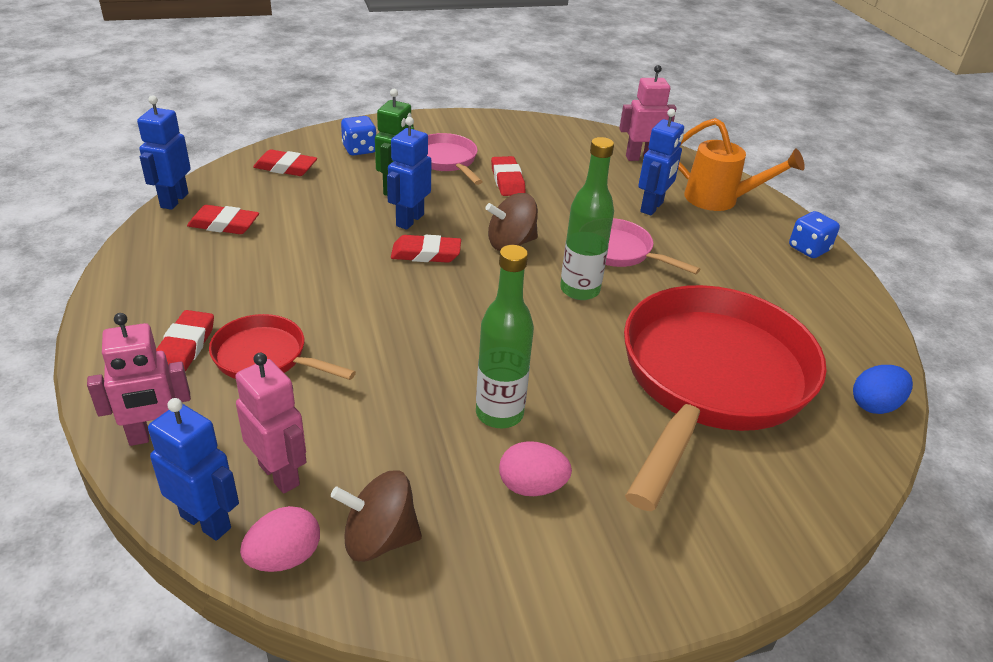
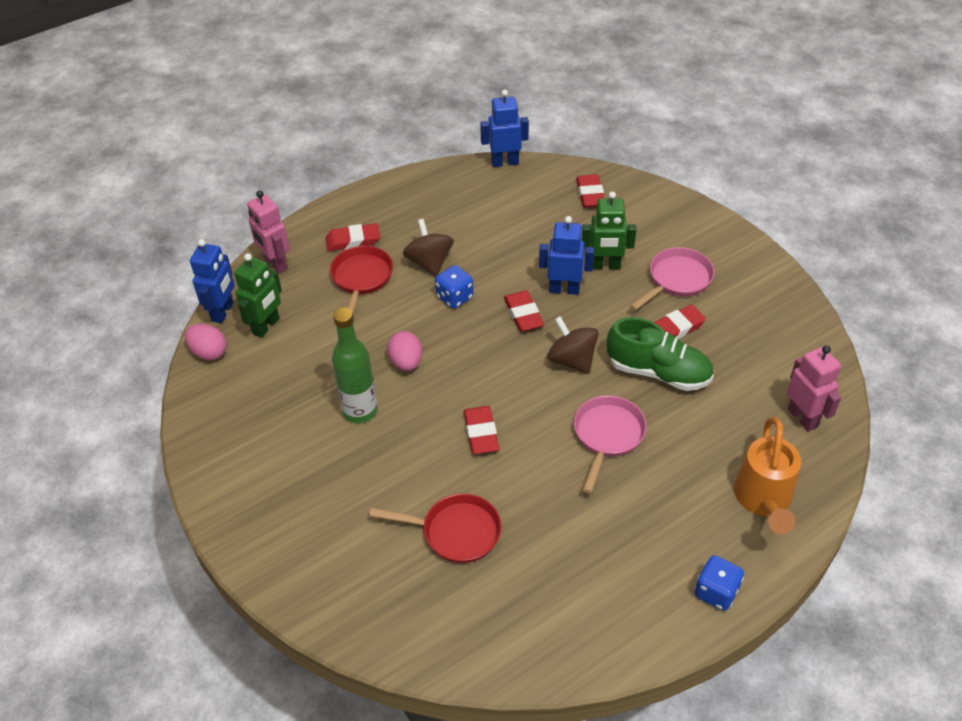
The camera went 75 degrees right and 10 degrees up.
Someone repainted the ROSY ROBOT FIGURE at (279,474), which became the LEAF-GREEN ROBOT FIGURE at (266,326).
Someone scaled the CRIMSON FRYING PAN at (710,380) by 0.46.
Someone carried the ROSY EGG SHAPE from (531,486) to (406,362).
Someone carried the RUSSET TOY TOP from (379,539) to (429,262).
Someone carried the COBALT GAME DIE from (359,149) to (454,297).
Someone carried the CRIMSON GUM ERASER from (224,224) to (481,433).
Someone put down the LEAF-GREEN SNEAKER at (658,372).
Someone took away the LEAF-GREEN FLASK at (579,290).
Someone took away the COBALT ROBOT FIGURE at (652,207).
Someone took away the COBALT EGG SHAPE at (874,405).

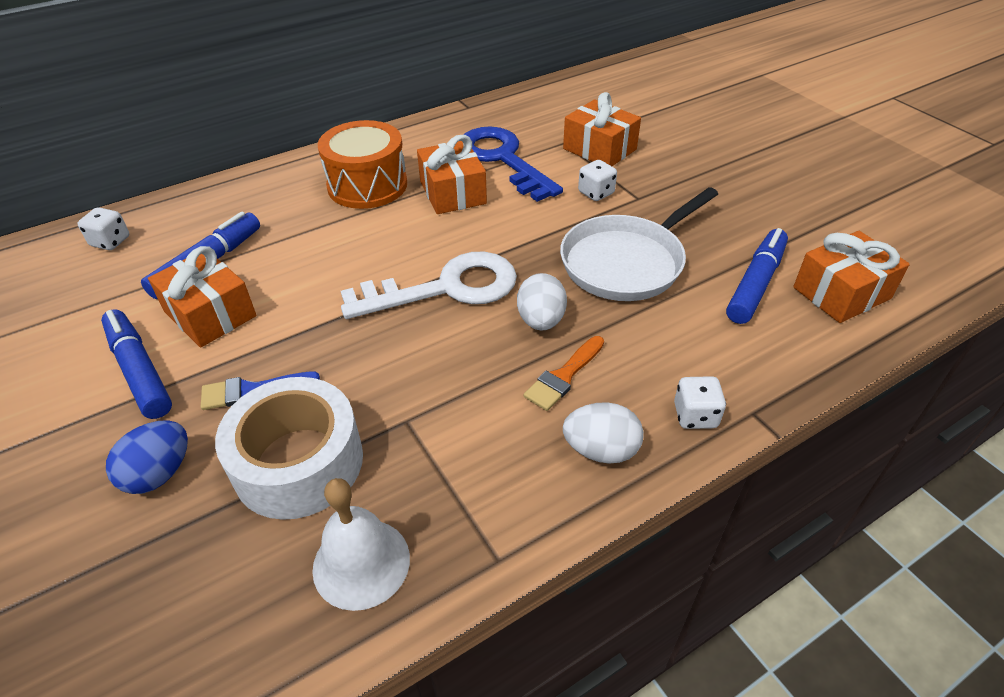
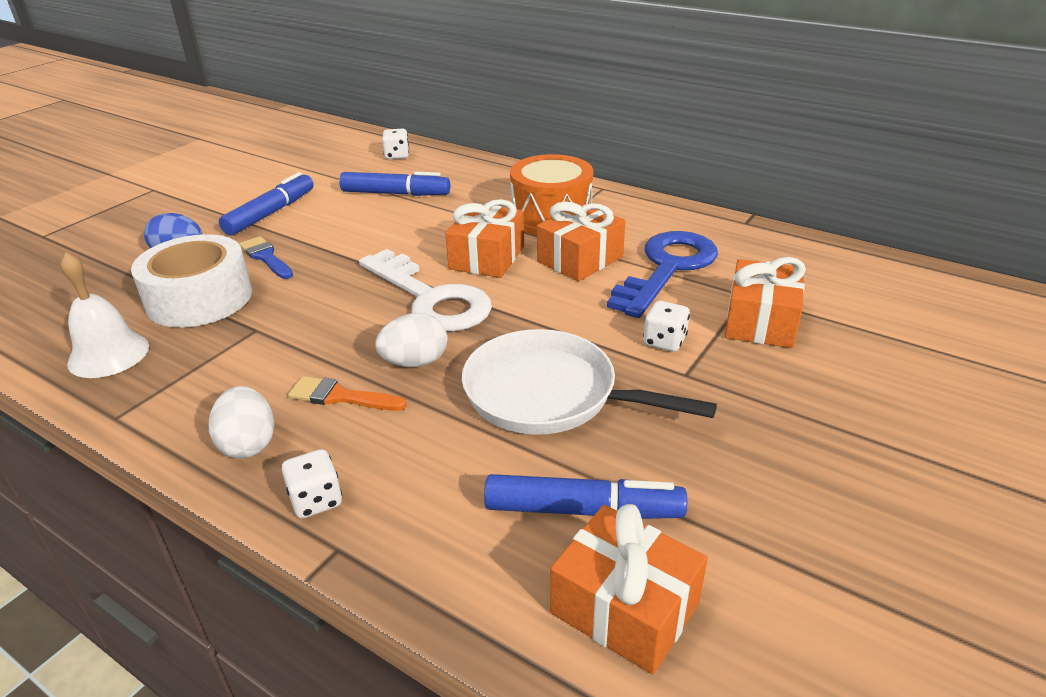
The camera went 65 degrees right and 10 degrees down.
Someone carried the ORANGE WRAPPED GIFT from (210,314) to (487,257).

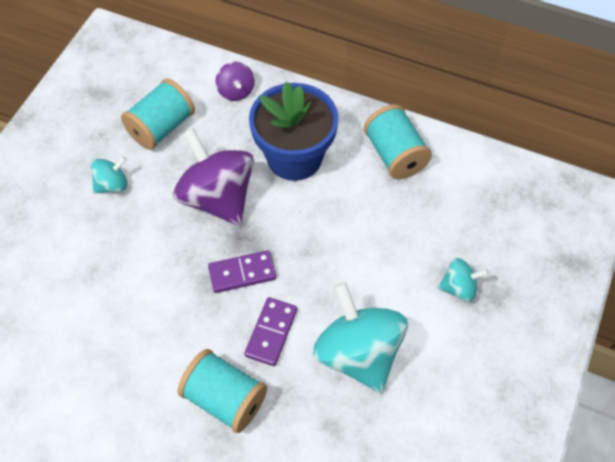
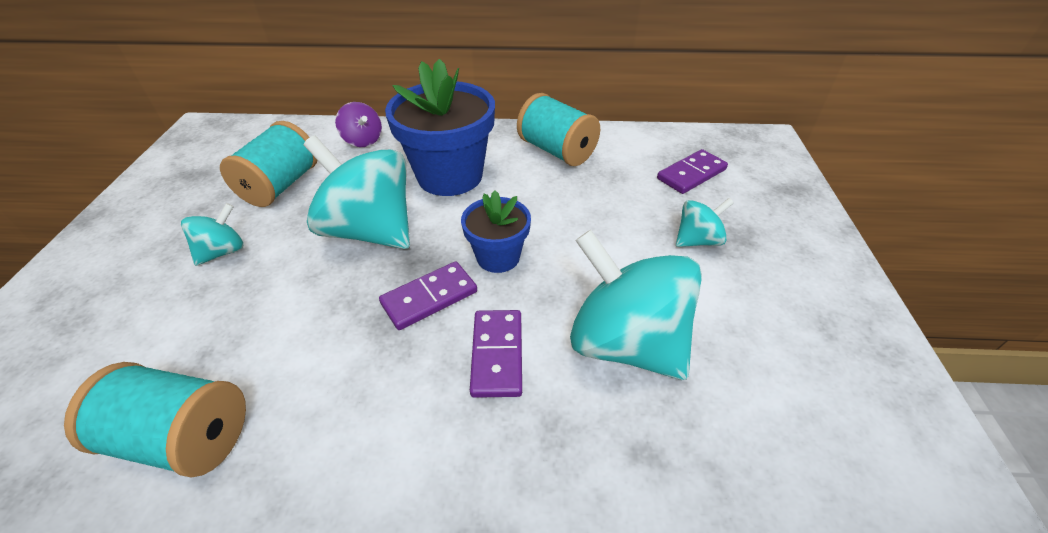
The camera went 20 degrees left and 15 degrees down.
Someone carried the TURQUOISE SPOOL from (225,398) to (183,437).
Someone repainted the VIOLET TOY TOP at (218,197), which became the TURQUOISE TOY TOP at (370,230).
Someone put down the COBALT POTTED PLANT at (498,257).
Someone put down the VIOLET DOMINO at (691,174).

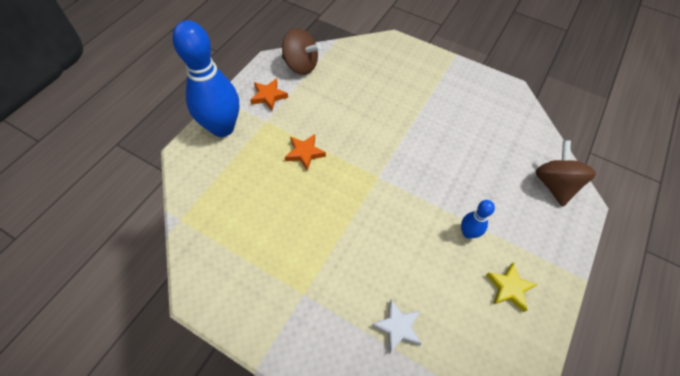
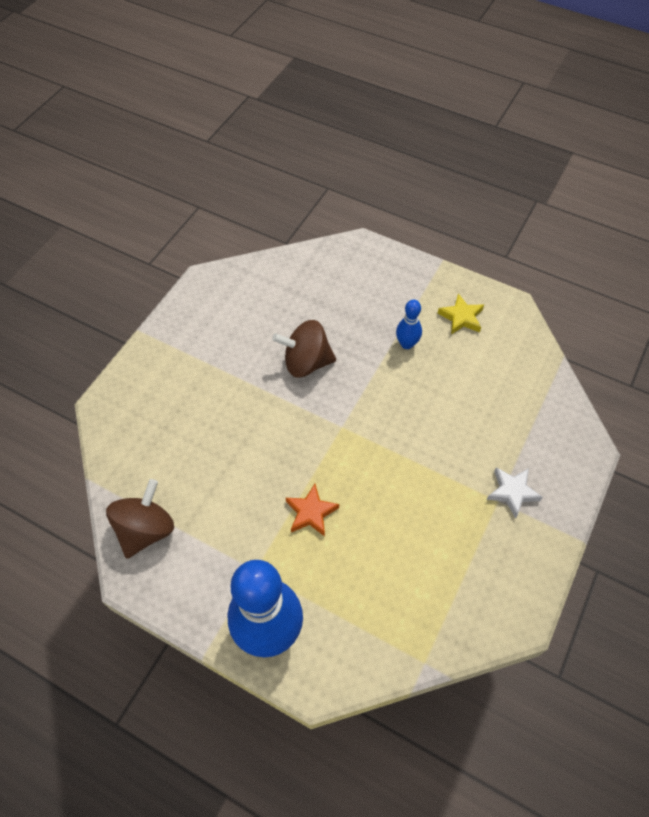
The camera went 90 degrees left and 0 degrees up.
Someone carried the RUSSET TOY TOP from (554,184) to (306,362).
Someone carried the WHITE STAR from (398,327) to (512,492).
Someone took away the ORANGE STAR at (268,96).

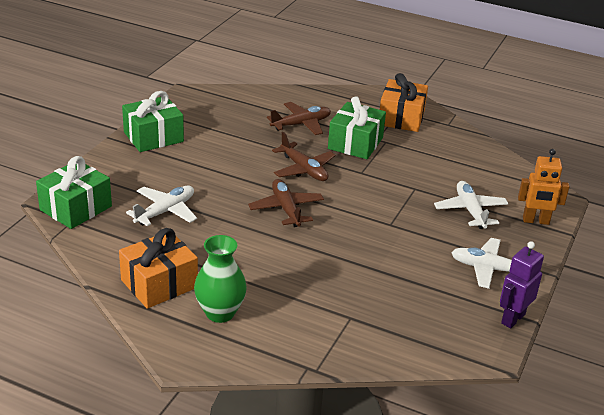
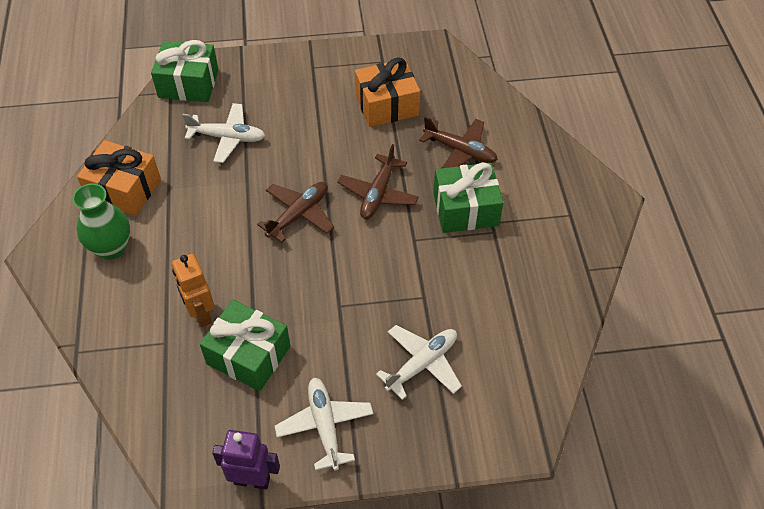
The camera went 60 degrees right and 20 degrees up.
Someone carried the ORANGE ROBOT FIGURE from (536,221) to (201,314).
Someone carried the LEAF-GREEN WRAPPED GIFT from (153,137) to (248,355).
Someone carried the ORANGE WRAPPED GIFT from (401,118) to (387,105).

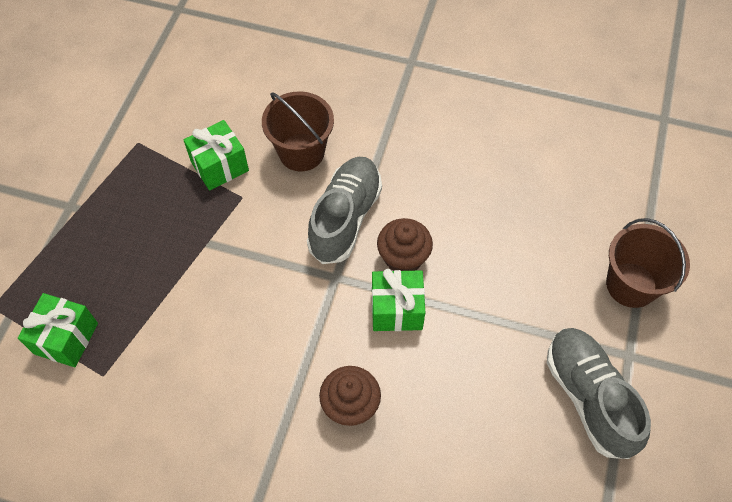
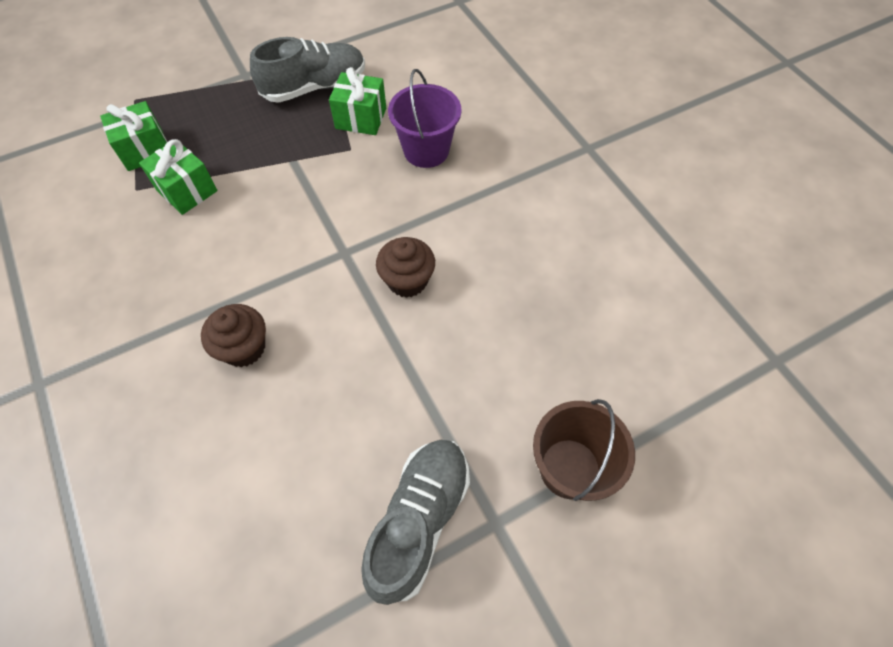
The camera went 45 degrees right and 0 degrees up.
Someone carried the LEAF-GREEN WRAPPED GIFT from (396,309) to (187,190).
Someone carried the GRAY SNEAKER from (345,218) to (314,87).
Someone repainted the RUSSET BUCKET at (301,152), which became the VIOLET BUCKET at (426,150).

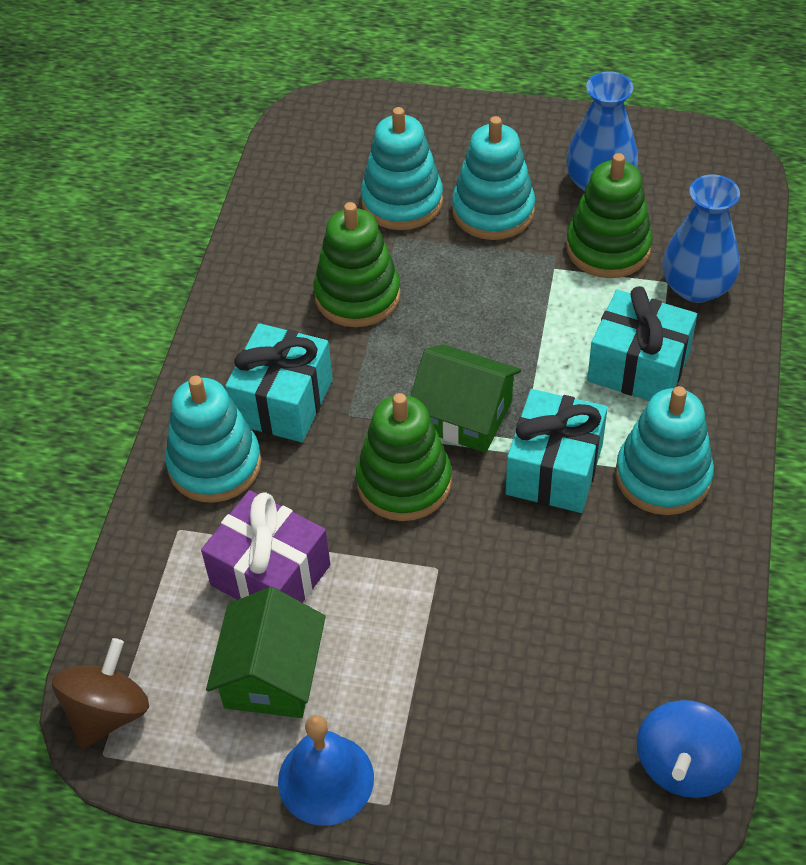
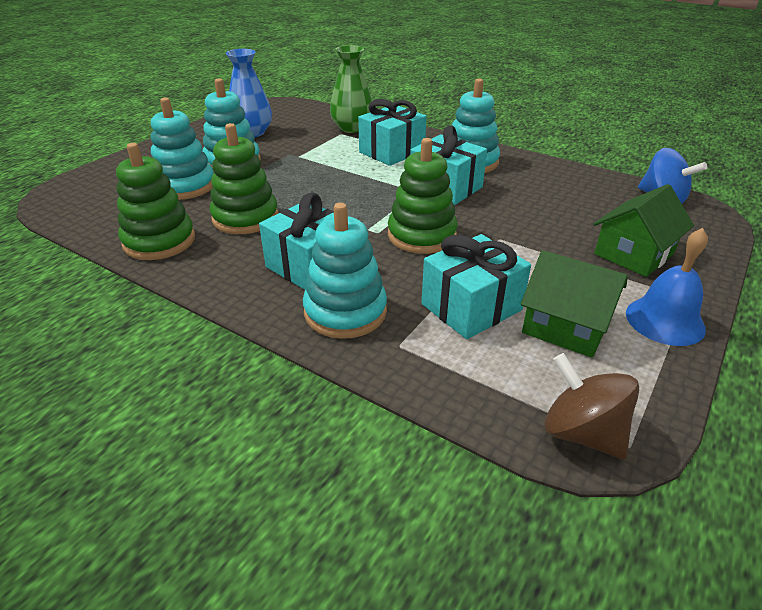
The camera went 70 degrees left and 15 degrees down.
Someone carried the LEAF-GREEN STACKING RINGS from (608,248) to (159,241).
Someone repainted the COBALT VASE at (696,287), which became the LEAF-GREEN VASE at (352,128).
Someone repainted the VIOLET WRAPPED GIFT at (270,575), which became the TURQUOISE WRAPPED GIFT at (471,307).
Someone carried the LEAF-GREEN HOUSE from (464,415) to (634,254).

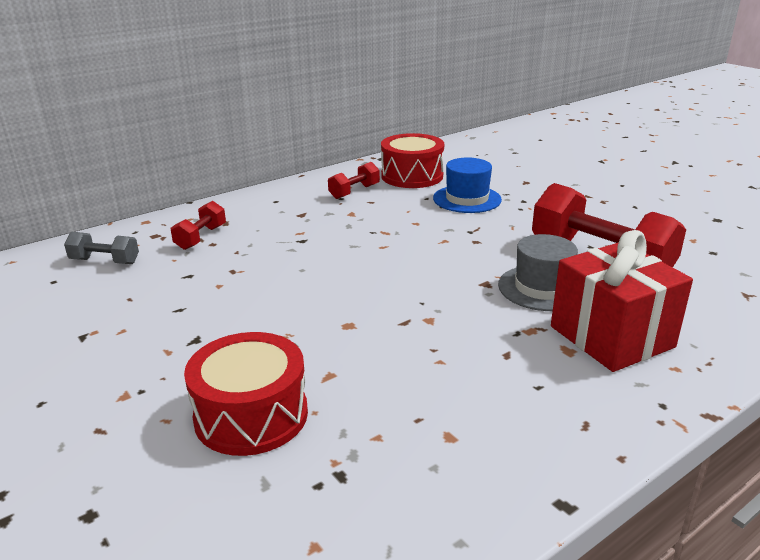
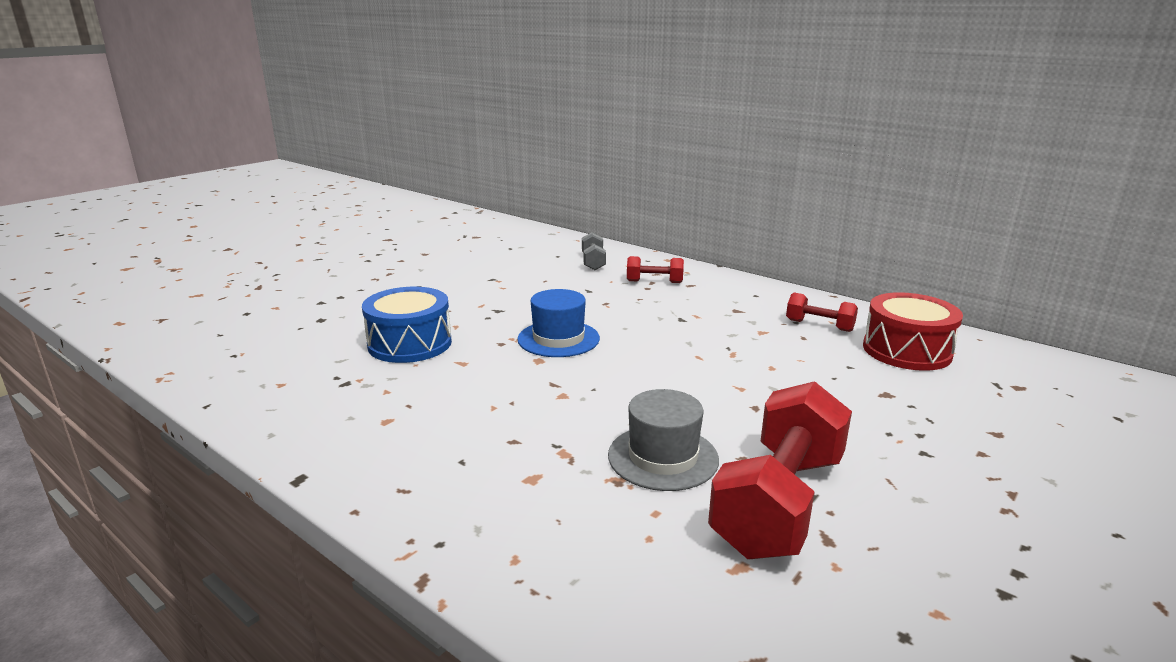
The camera went 75 degrees right and 5 degrees down.
Someone repainted the CRIMSON TOY DRUM at (251,415), which became the COBALT TOY DRUM at (410,344).
Someone carried the COBALT TOP HAT from (467,199) to (558,339).
Someone took away the CRIMSON WRAPPED GIFT at (611,337).

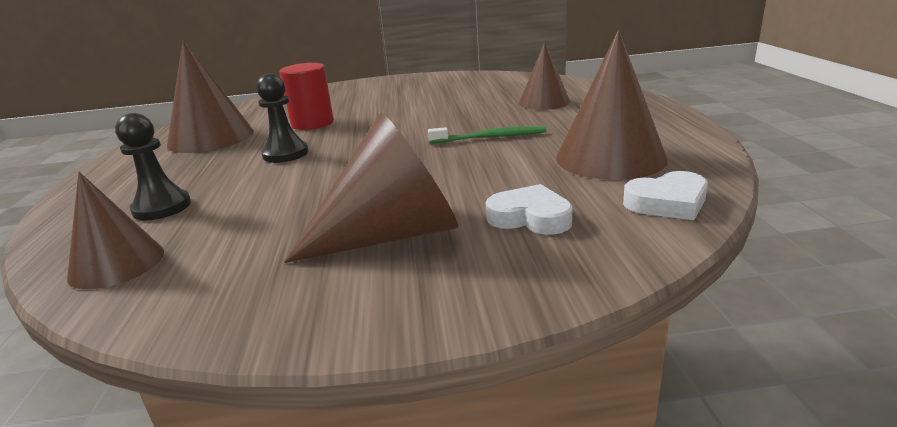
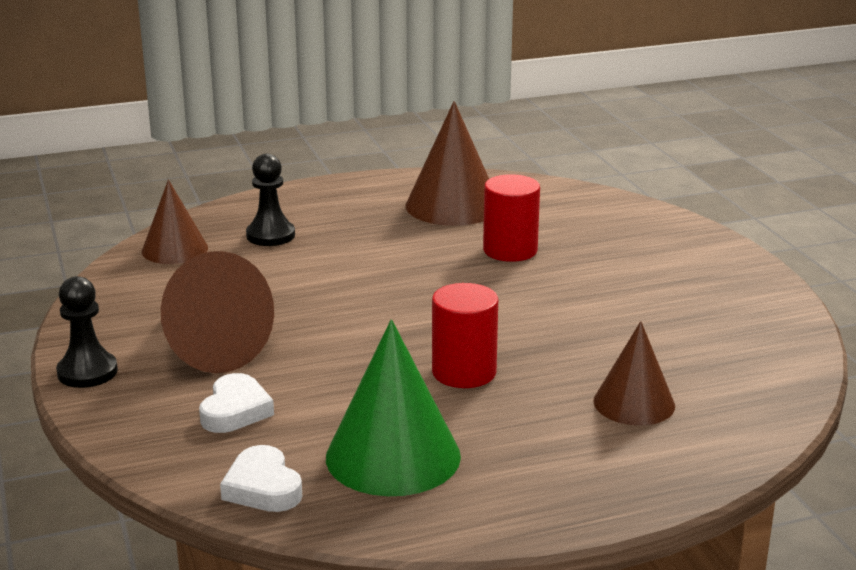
The camera went 75 degrees right and 0 degrees up.
Someone carried the EBONY PAWN from (285,154) to (87,372).
Someone repainted the RUSSET CONE SHAPE at (610,158), which became the LEAF-GREEN CONE SHAPE at (393,456).
Someone swapped the LEAF-GREEN TOOTHBRUSH at (490,137) for the CRIMSON CYLINDER at (464,372).

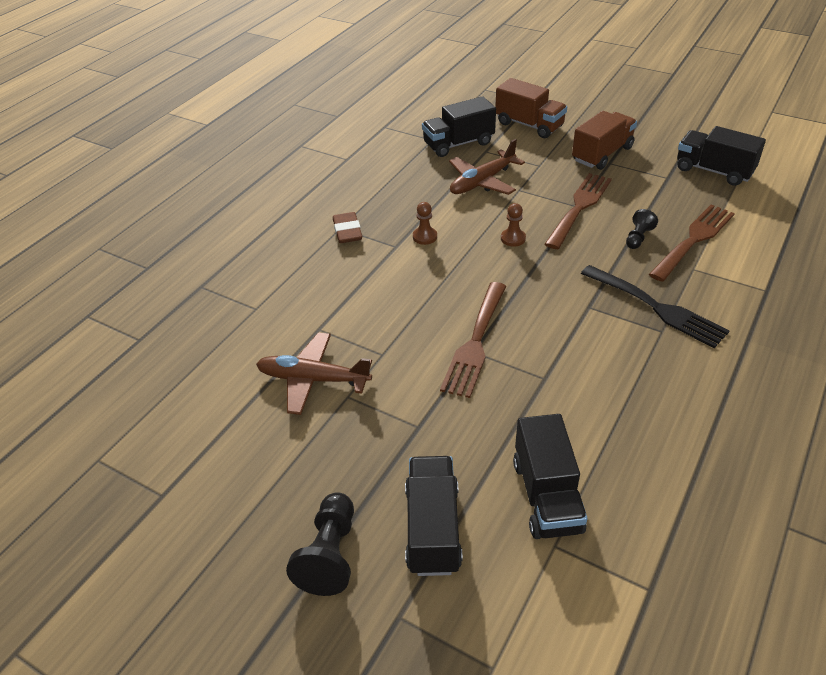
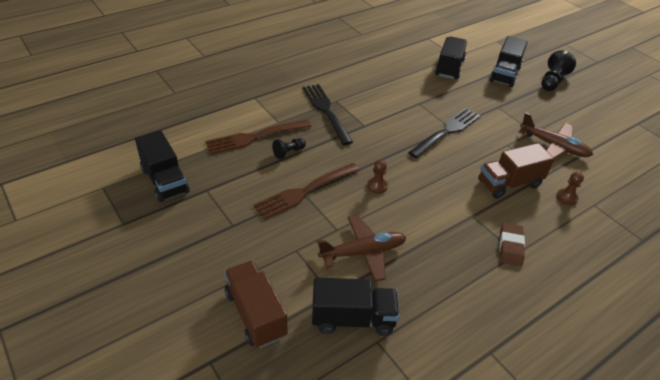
The camera went 160 degrees left and 0 degrees up.
Someone repainted the RUSSET TABLE FORK at (475,342), which became the EBONY TABLE FORK at (447,131).
Someone carried the RUSSET TRUCK from (602,154) to (509,183).
Someone carried the RUSSET PAWN from (425,237) to (566,197).

